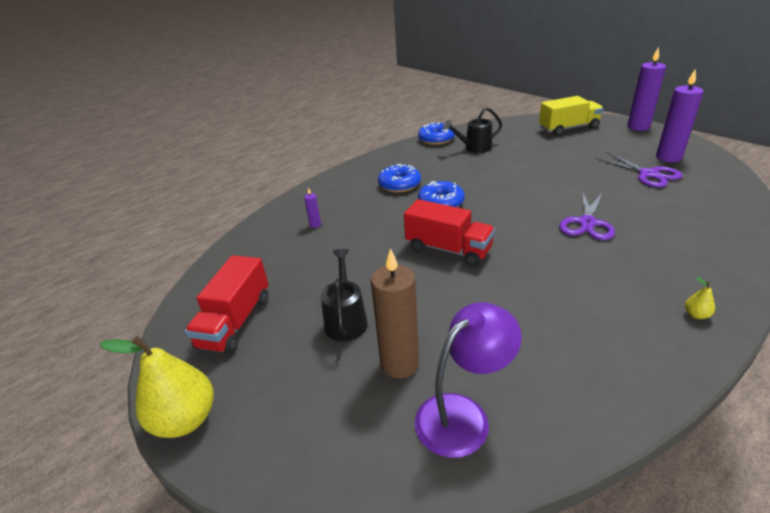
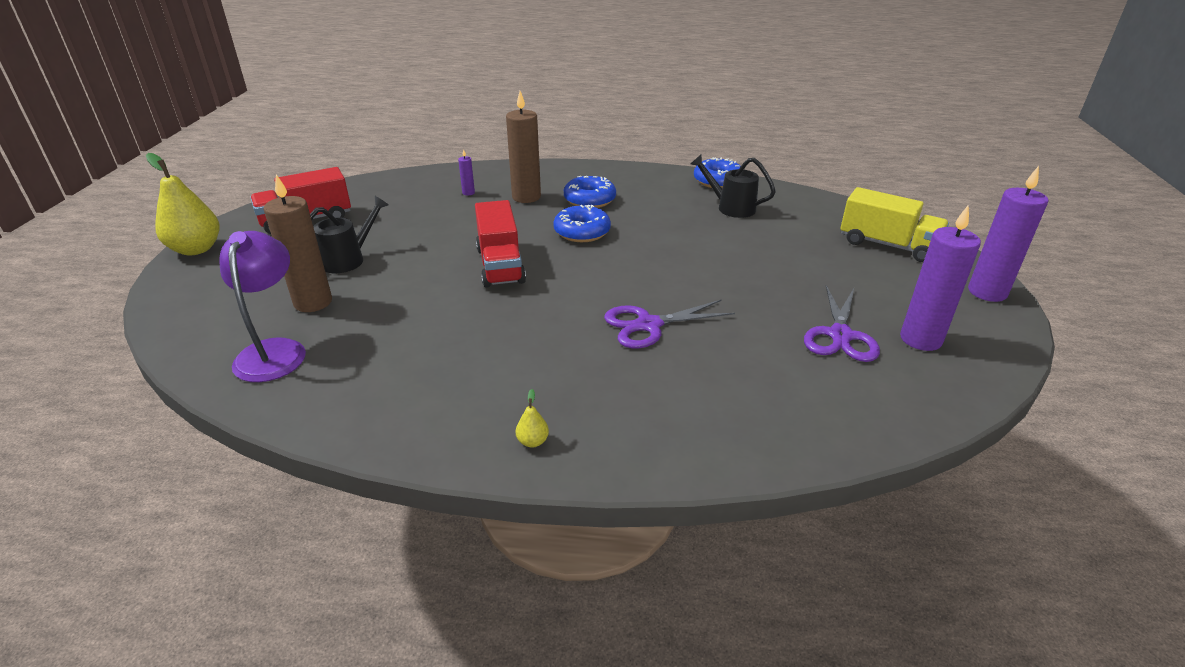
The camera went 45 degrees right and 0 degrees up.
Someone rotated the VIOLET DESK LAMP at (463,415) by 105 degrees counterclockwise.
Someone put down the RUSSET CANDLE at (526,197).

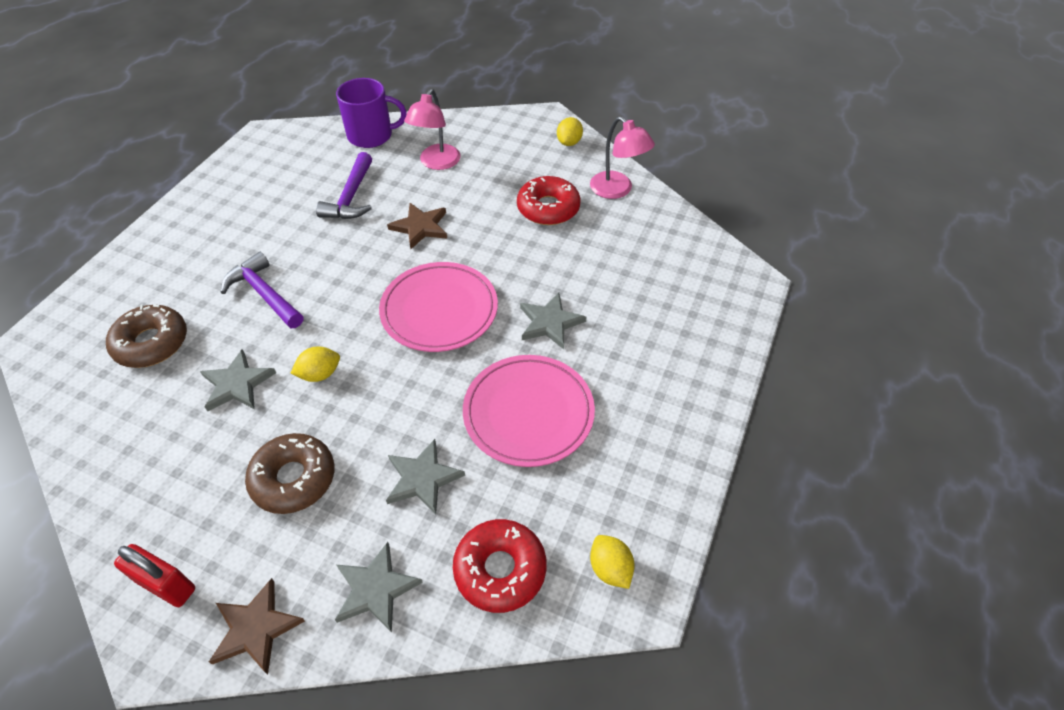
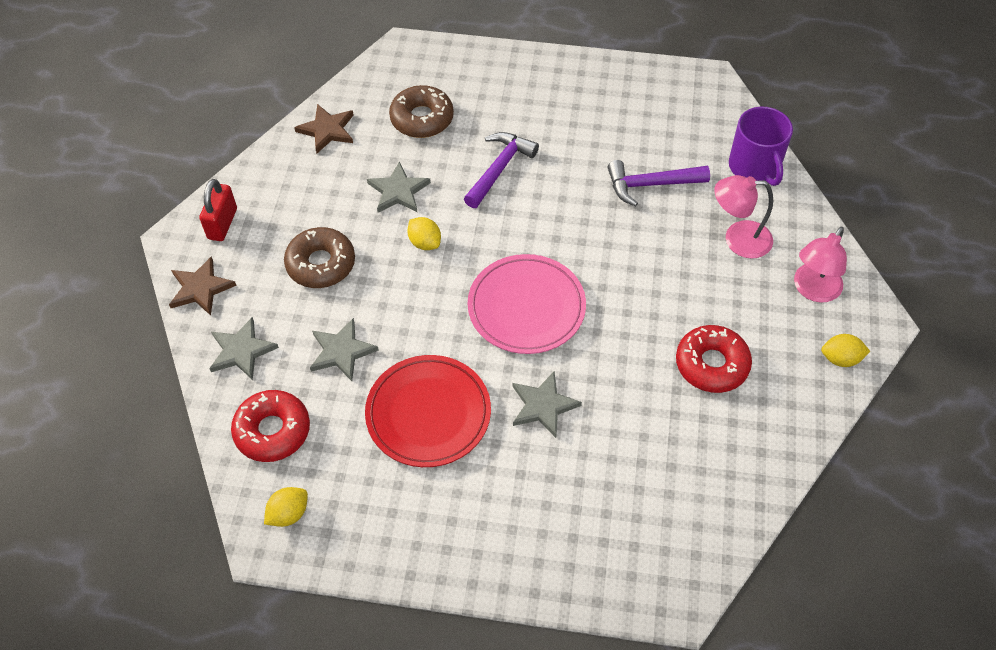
The camera went 75 degrees right and 5 degrees up.
Someone carried the RUSSET STAR from (420,227) to (327,130).
Someone repainted the ROSY DINNER PLATE at (528,413), which became the CRIMSON DINNER PLATE at (428,414).
Someone carried the ROSY DESK LAMP from (617,190) to (813,290).

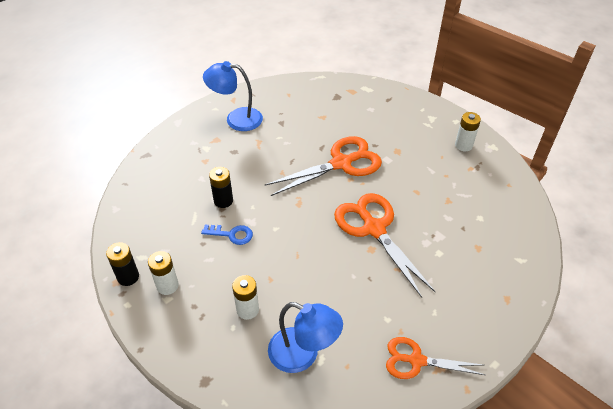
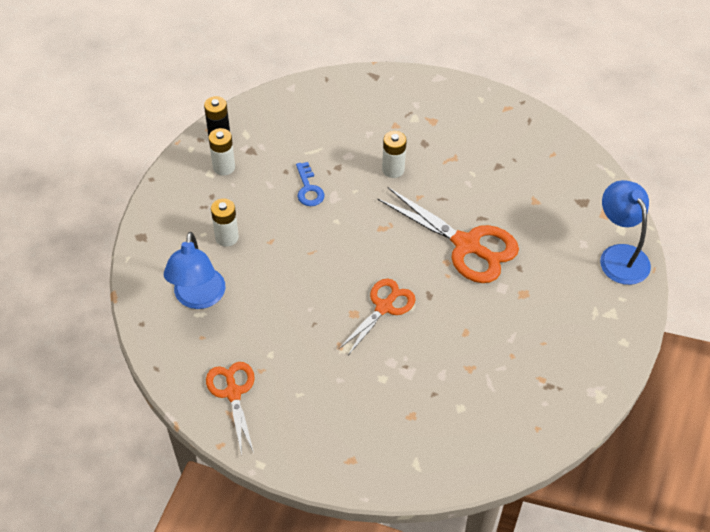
The camera went 65 degrees right and 5 degrees up.
Someone scaled the ORANGE SHEARS at (374,228) by 0.62.
Someone carried the WHITE BATTERY from (463,145) to (393,169).
Someone carried the COBALT DESK LAMP from (236,119) to (619,256).
Someone took away the EBONY BATTERY at (223,201).

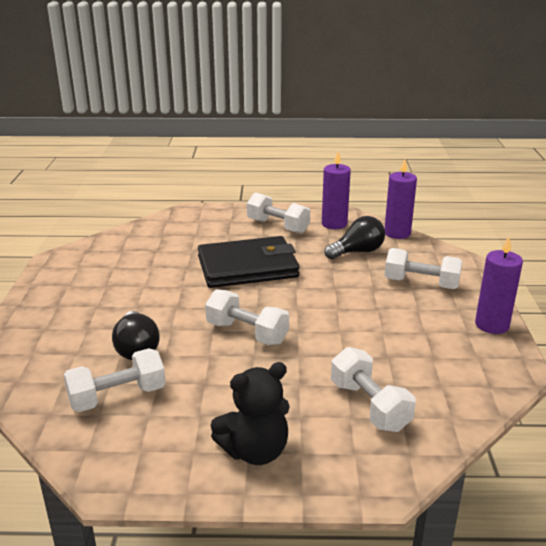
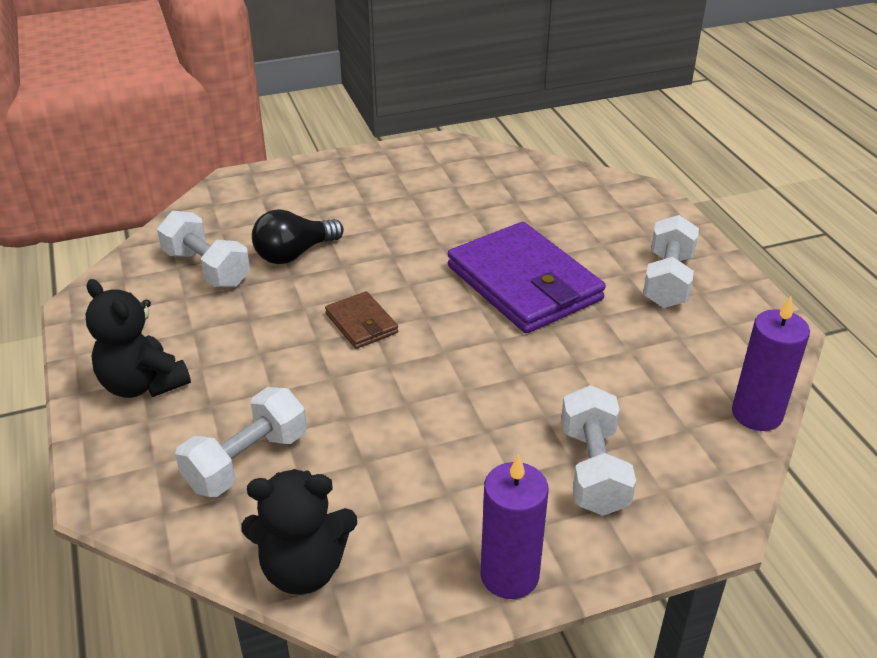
The camera went 70 degrees right and 10 degrees up.
Someone put down the EBONY TEDDY at (303,569).
Someone swapped the WHITE FREE WEIGHT at (247,333) for the RUSSET WALLET at (361,323).
Someone repainted the EBONY WALLET at (248,267), which became the VIOLET WALLET at (524,283).
Someone took away the VIOLET CANDLE at (334,224).
Someone took away the EBONY LIGHTBULB at (357,252).

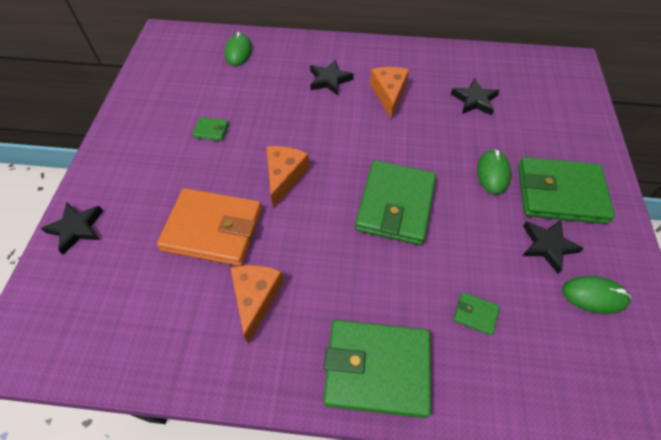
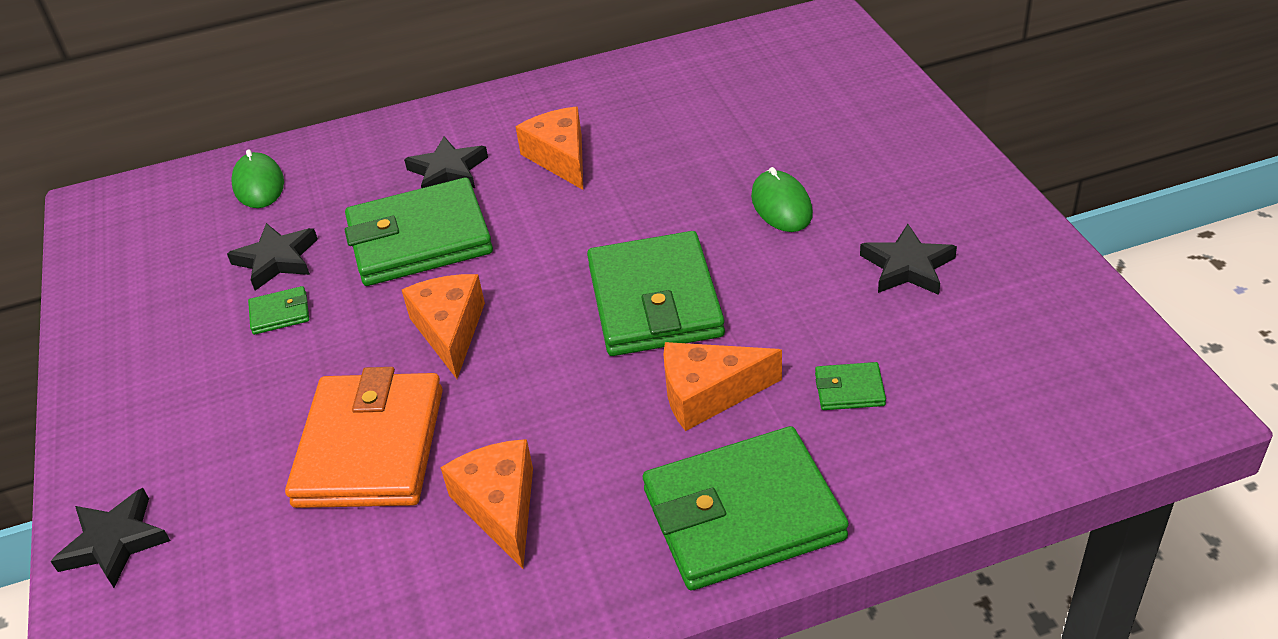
The camera went 20 degrees left and 15 degrees down.
Someone carried the EBONY STAR from (474,100) to (276,260).
Someone rotated the ORANGE WALLET at (213,229) by 75 degrees counterclockwise.
Someone carried the LEAF-GREEN WALLET from (560,193) to (419,239).
Someone put down the ORANGE CHEESE at (708,394).
Someone took away the LEAF-GREEN PC MOUSE at (594,295).

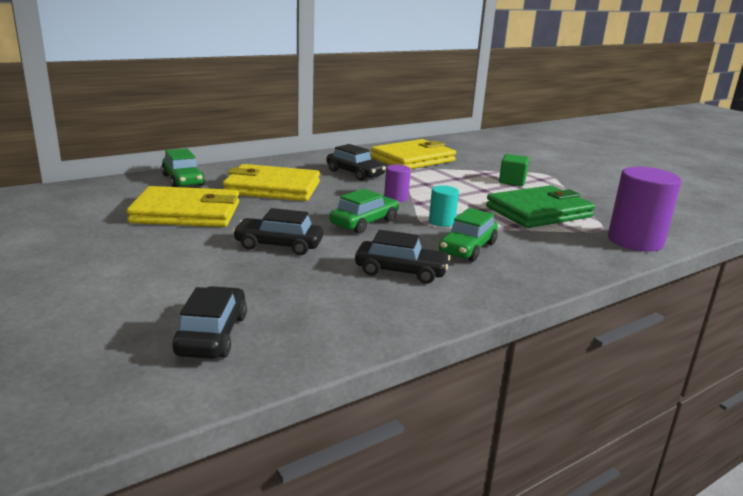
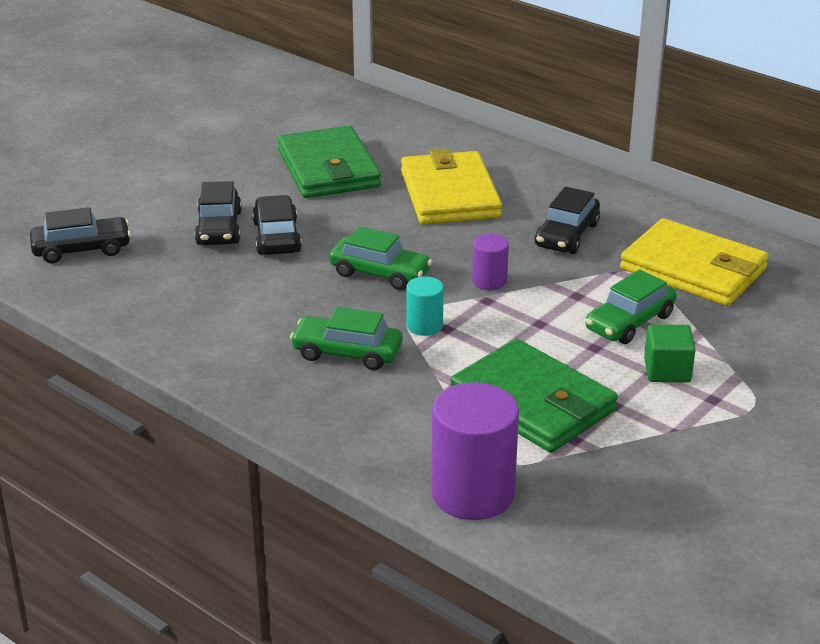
The camera went 75 degrees right and 10 degrees up.
Someone carried the EBONY TOY CAR from (401,271) to (219,228).
Someone repainted the BRIGHT YELLOW WALLET at (186,213), which became the LEAF-GREEN WALLET at (328,168).
Someone carried the LEAF-GREEN TOY CAR from (183,180) to (629,322).

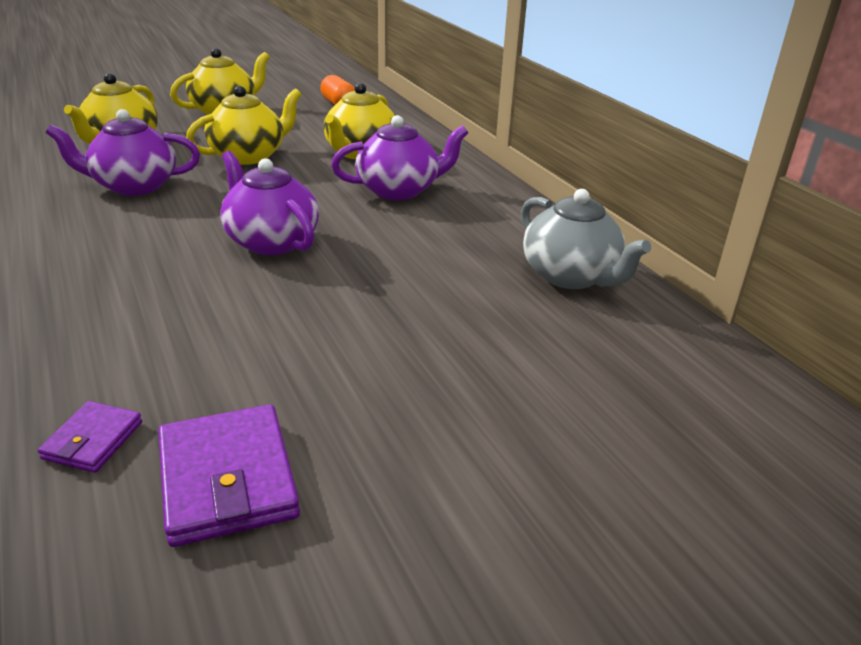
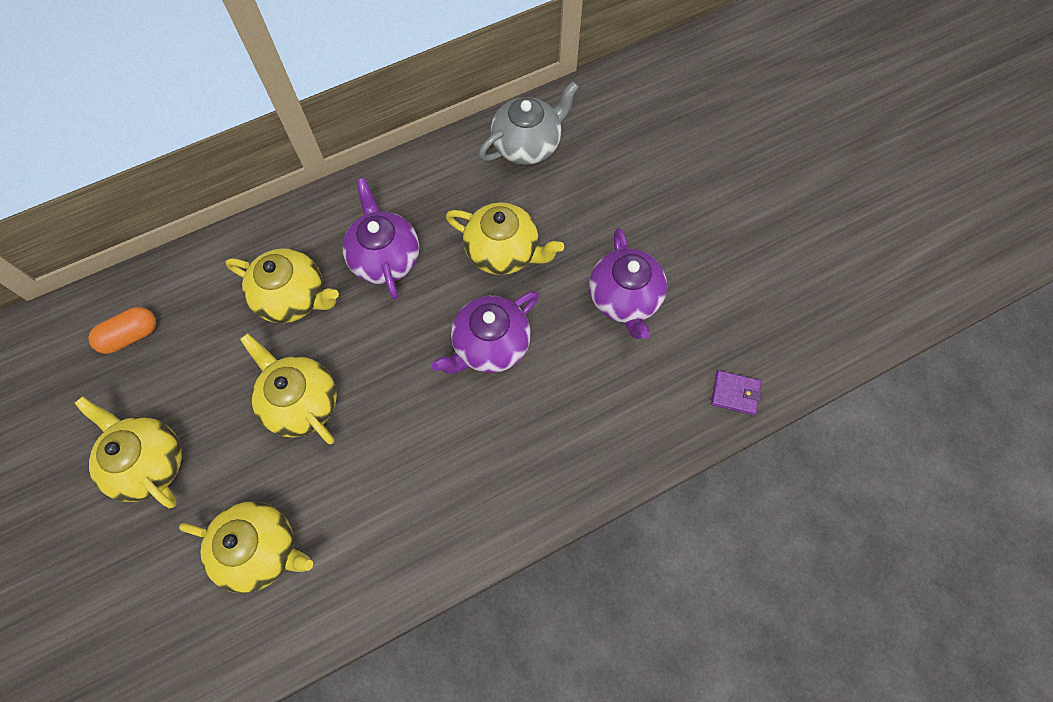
The camera went 90 degrees left and 35 degrees up.
Someone put down the BRIGHT YELLOW CHINA TEAPOT at (503,251).
Someone carried the VIOLET CHINA TEAPOT from (134,186) to (625,299).
Someone took away the VIOLET WALLET at (227,479).

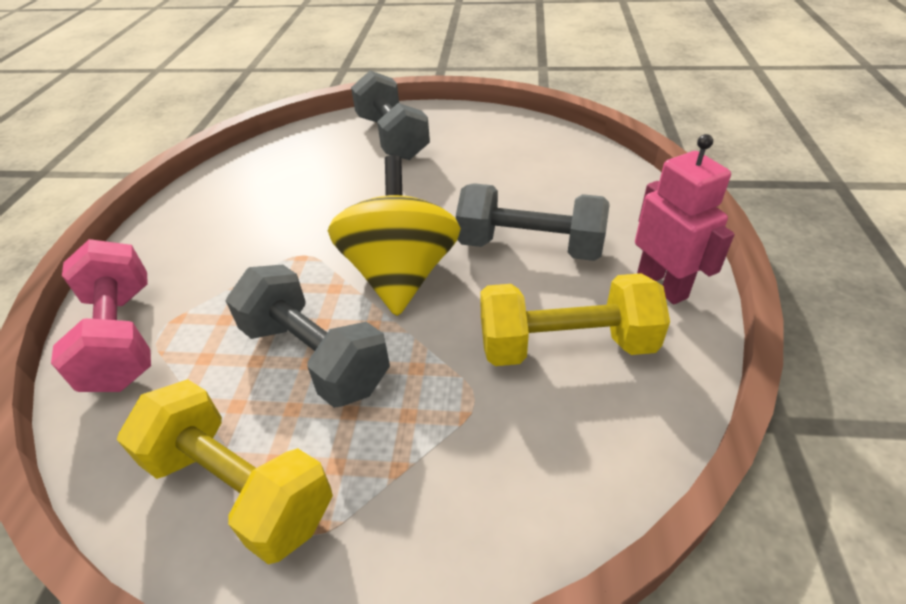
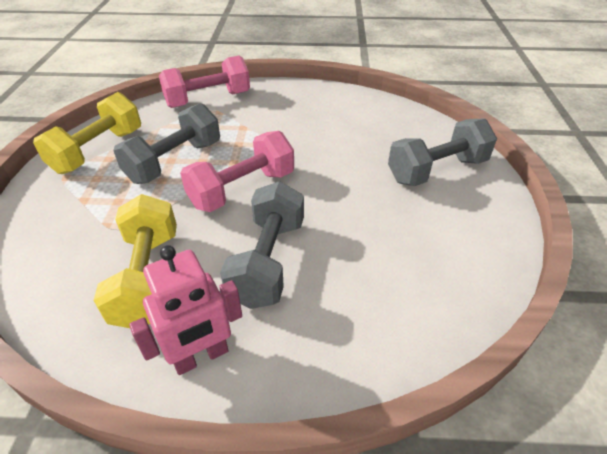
The camera went 85 degrees right and 0 degrees up.
Someone swapped the BRIGHT YELLOW TOY TOP at (400,275) for the ROSY FREE WEIGHT at (242,189).

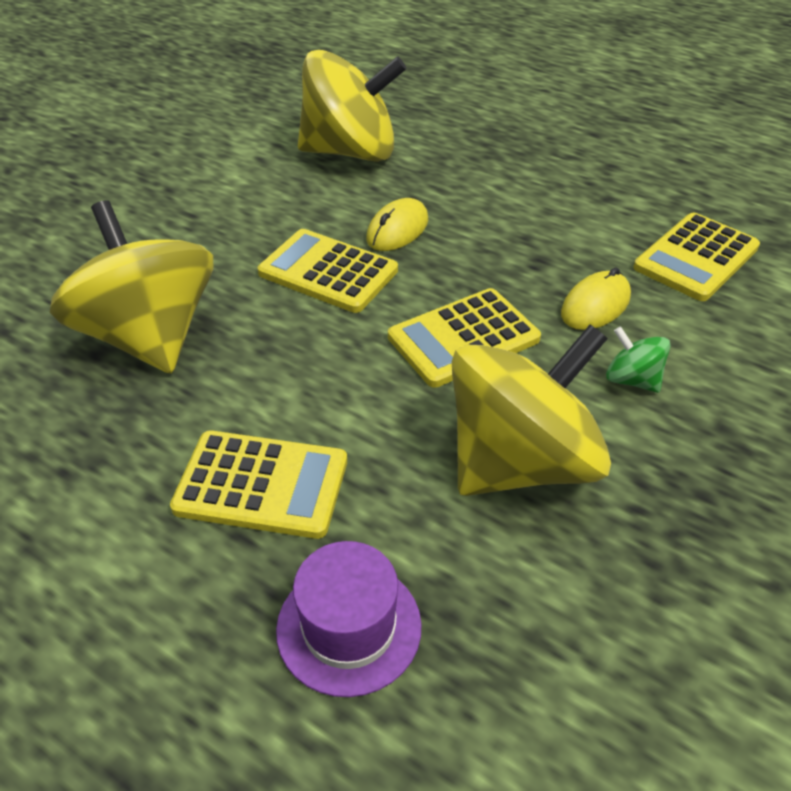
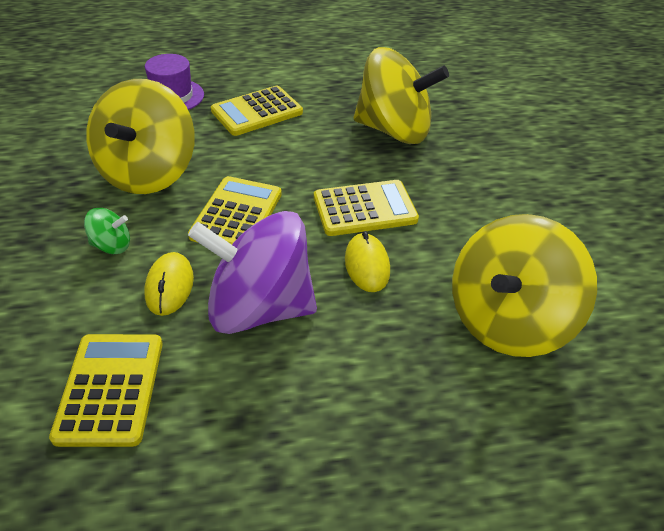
The camera went 135 degrees right and 0 degrees up.
Someone put down the VIOLET TOY TOP at (259,307).

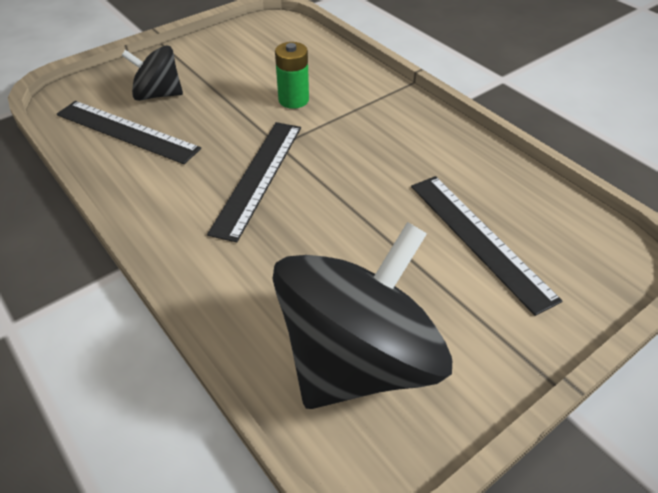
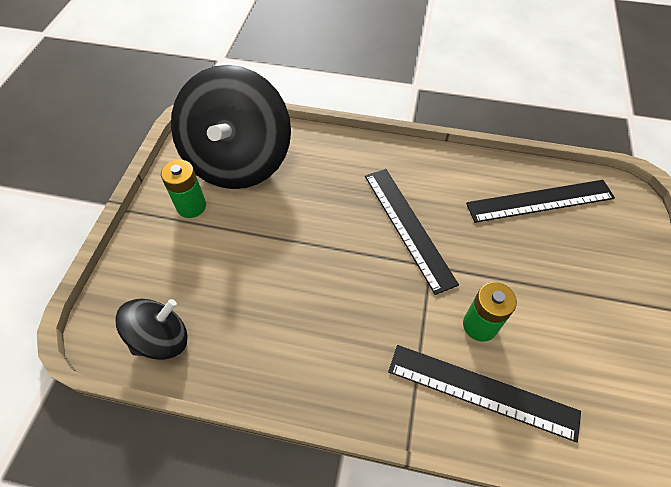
The camera went 140 degrees right and 10 degrees up.
Someone carried the EBONY TOY TOP from (158,95) to (161,339).
Someone put down the LEAF-GREEN BATTERY at (191,206).
Someone carried the EBONY MEASURING STICK from (480,239) to (482,391).

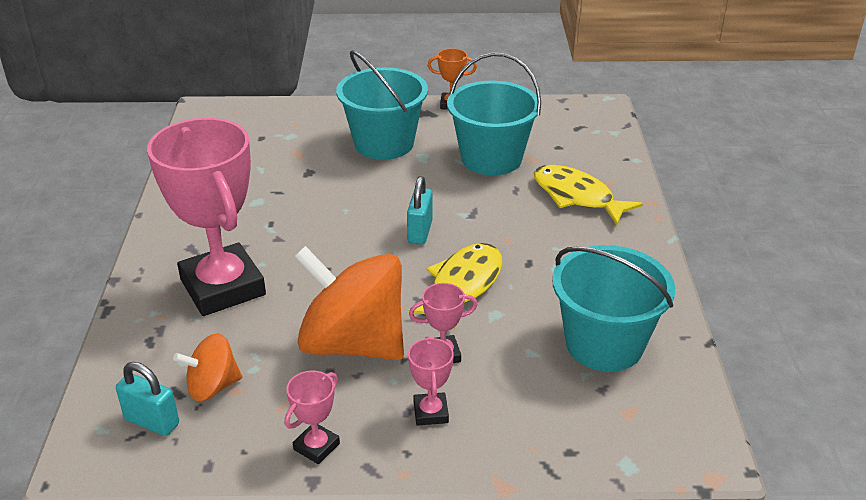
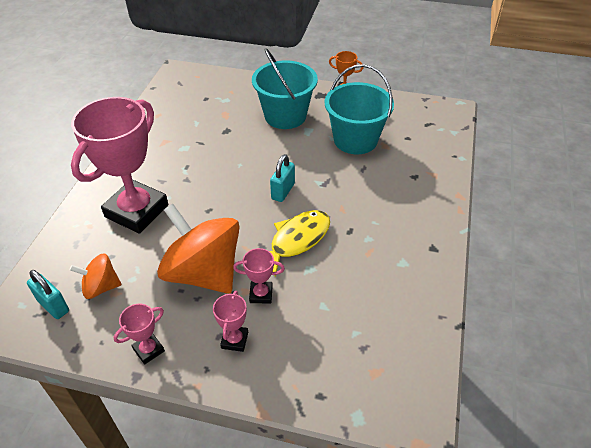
The camera went 15 degrees right and 10 degrees up.
Someone rotated the ROSY AWARD CUP at (223,287) by 45 degrees clockwise.
Someone took away the BRIGHT YELLOW FISH at (577,197).
Someone took away the TURQUOISE BUCKET at (604,344).

